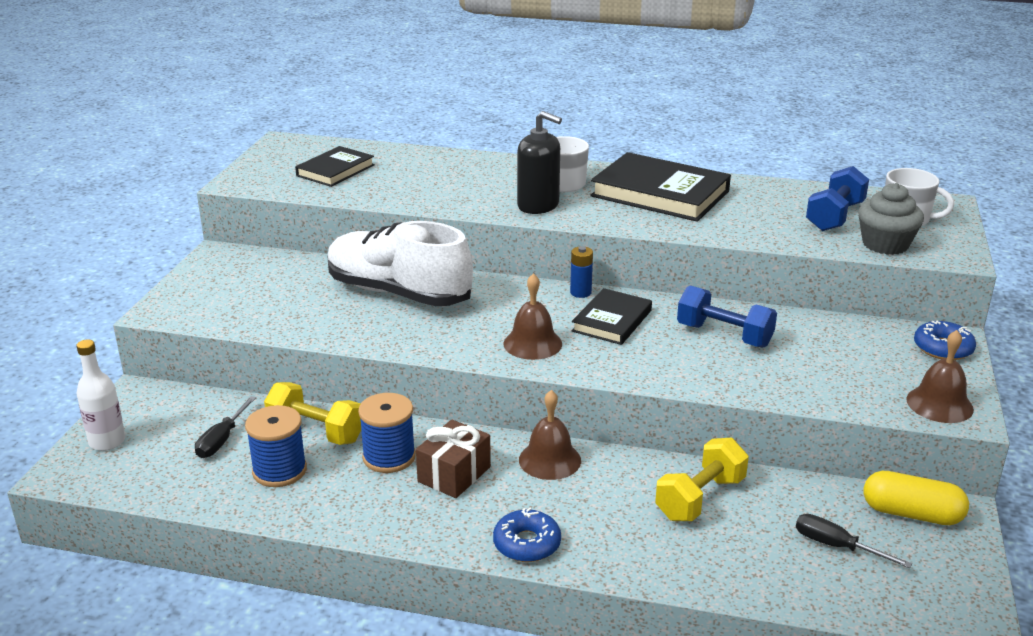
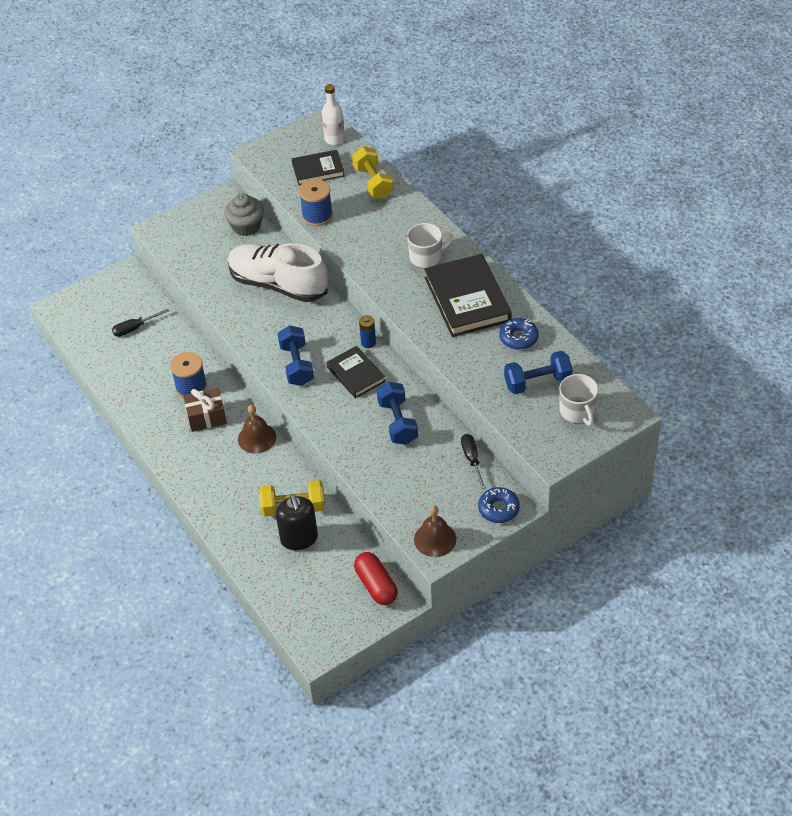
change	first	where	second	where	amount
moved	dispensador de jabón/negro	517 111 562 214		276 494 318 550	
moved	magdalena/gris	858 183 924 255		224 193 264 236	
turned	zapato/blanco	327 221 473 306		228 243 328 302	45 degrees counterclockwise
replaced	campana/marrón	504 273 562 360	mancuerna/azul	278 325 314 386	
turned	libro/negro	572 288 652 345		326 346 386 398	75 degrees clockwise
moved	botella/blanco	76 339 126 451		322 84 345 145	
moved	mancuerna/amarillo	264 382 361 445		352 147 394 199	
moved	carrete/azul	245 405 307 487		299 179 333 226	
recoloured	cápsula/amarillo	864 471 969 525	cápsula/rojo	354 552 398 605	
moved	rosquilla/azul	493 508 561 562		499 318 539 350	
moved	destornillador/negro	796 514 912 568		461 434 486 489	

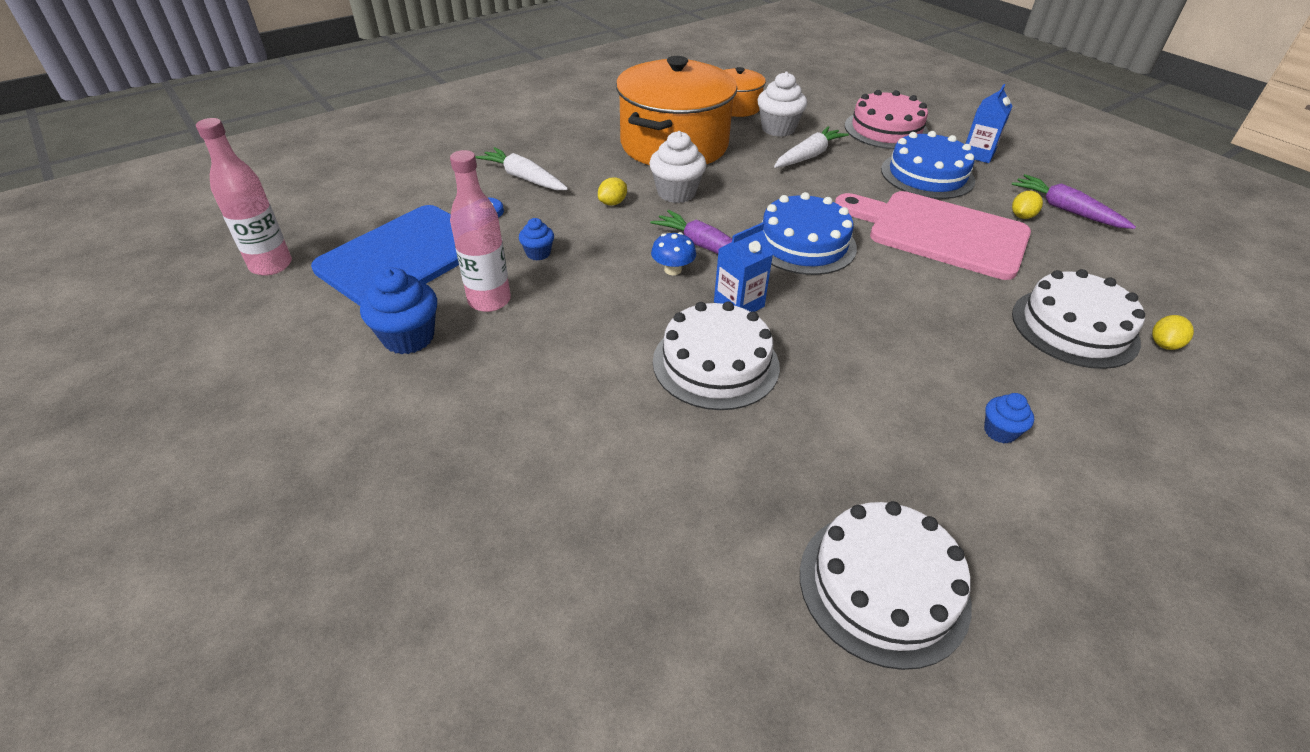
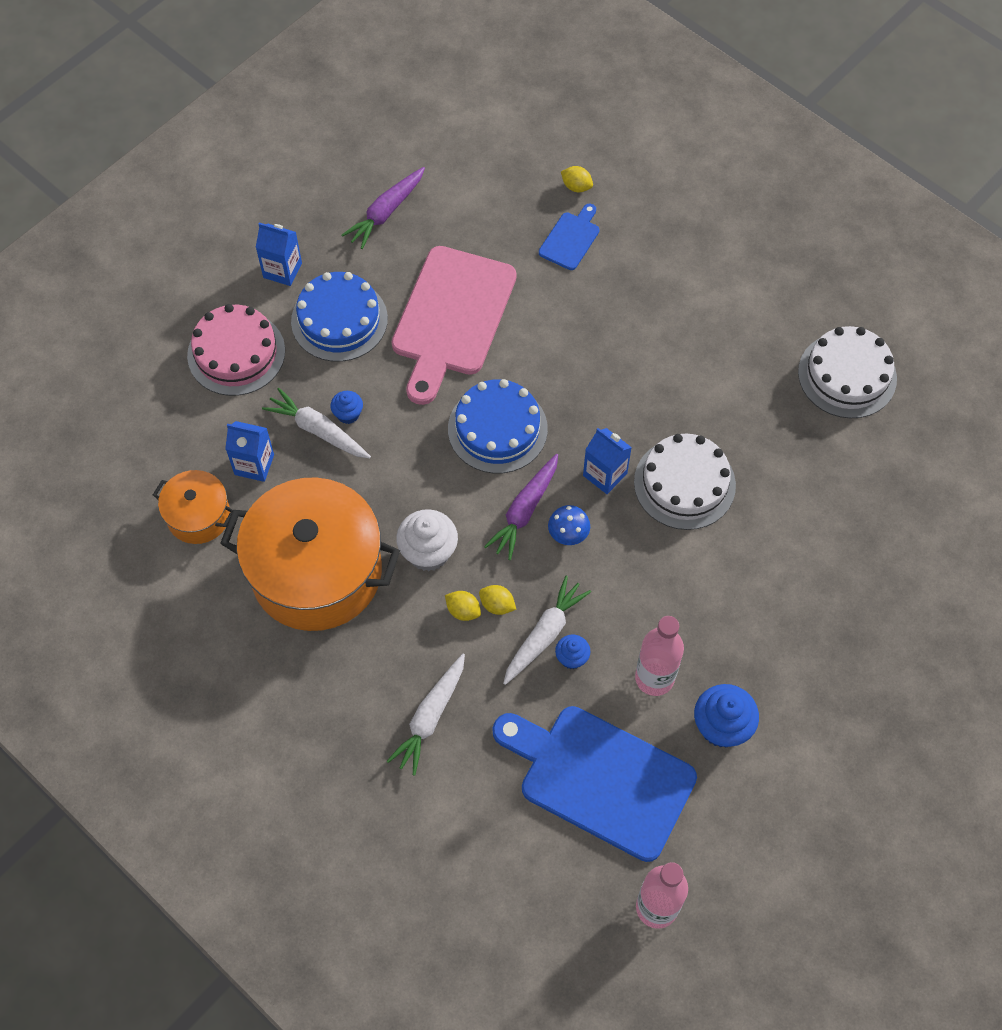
change	first	where	second	where	amount
replaced	magdalena/blanco	758 72 807 137	cartón de leche/azul	225 421 274 482	
moved	limón/amarillo	1012 191 1043 219		479 585 516 615	
replaced	tarta/blanco	1012 269 1145 369	tabla de cortar/azul	539 204 599 270	
moved	magdalena/azul	984 393 1034 444		330 391 363 424	
added			zanahoria/blanco	503 576 591 685	

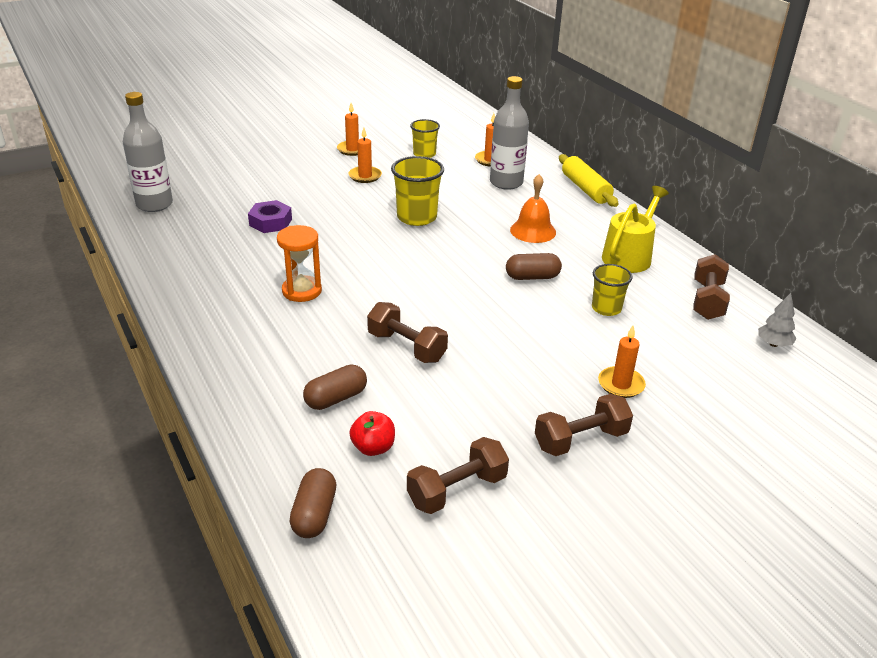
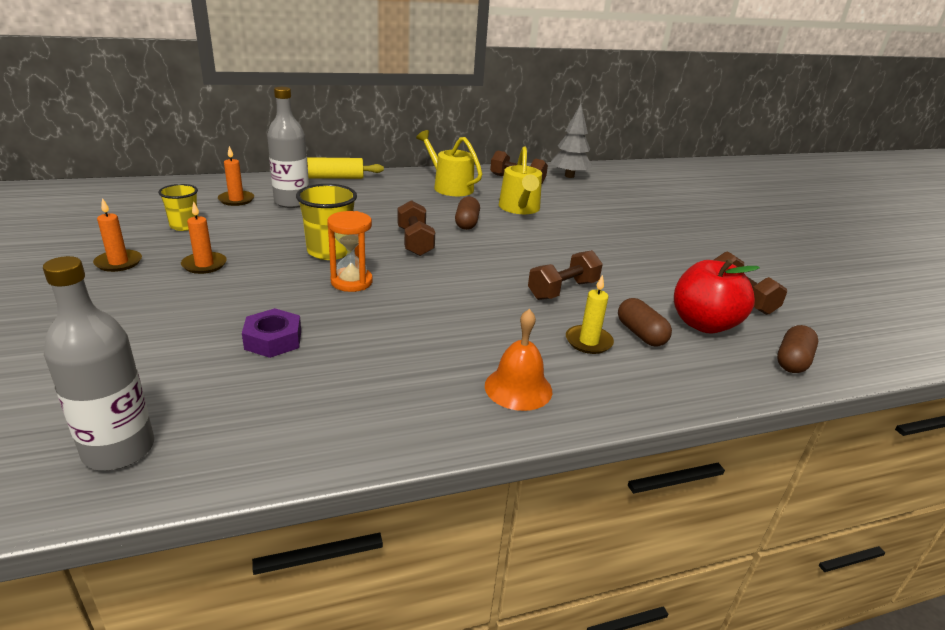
change	first	where	second	where	amount
moved	campana/naranja	510 174 556 243		485 309 552 411	
moved	reloj de arena/naranja	277 225 322 302		327 211 373 292	
replaced	vaso/amarillo	592 264 633 316	regadera/amarillo	499 146 542 214	
resized	árbol/gris	758 293 797 347		550 104 593 178	x1.75
removed	vela/naranja	598 325 646 398			
moved	mancuerna/marrón	535 394 633 456		397 200 435 256	
resized	manzana/rojo	349 411 395 456		674 259 760 333	x1.89
turned	cápsula/marrón	289 468 336 538		777 325 818 373	75 degrees counterclockwise
added			vela/amarillo	566 274 614 354	

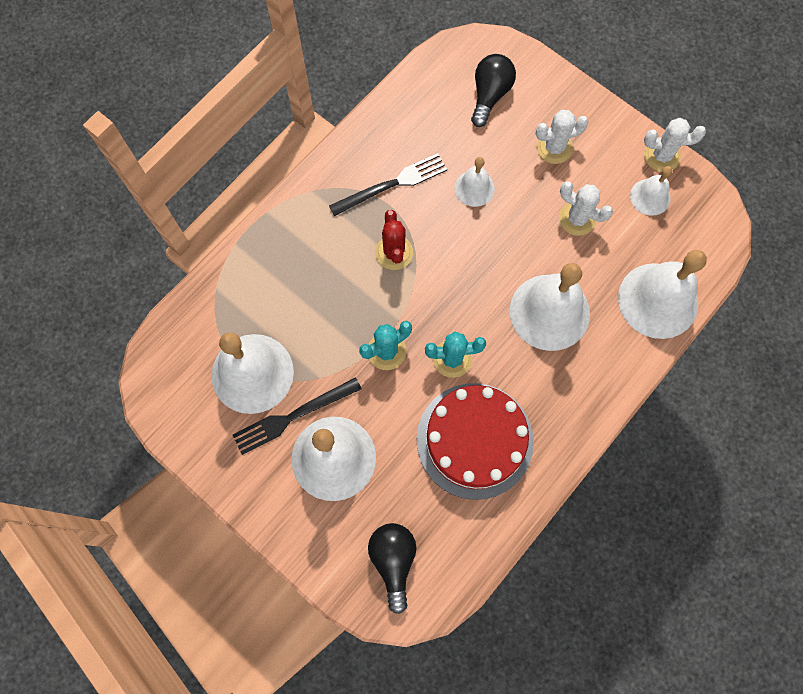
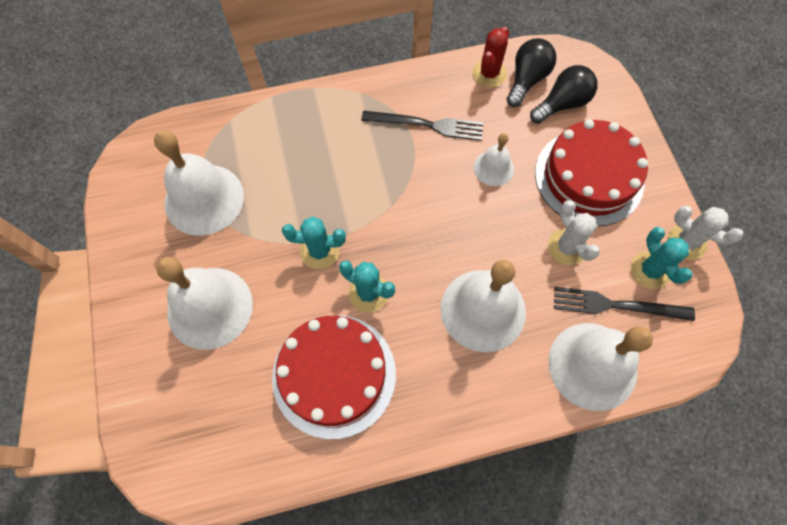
change	first	where	second	where	amount
replaced	cactus/blanco	536 110 589 164	tarta/rojo	535 119 648 226	
replaced	campana/blanco	630 166 673 216	cactus/turquesa	631 227 693 289	
moved	cactus/rojo	375 210 413 270		472 27 509 88	
moved	tenedor/negro	233 377 362 455		554 287 695 321	
moved	bombilla/negro	368 523 416 614		506 38 557 107	

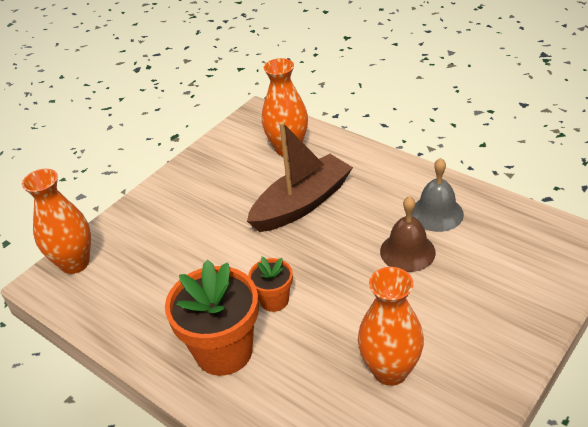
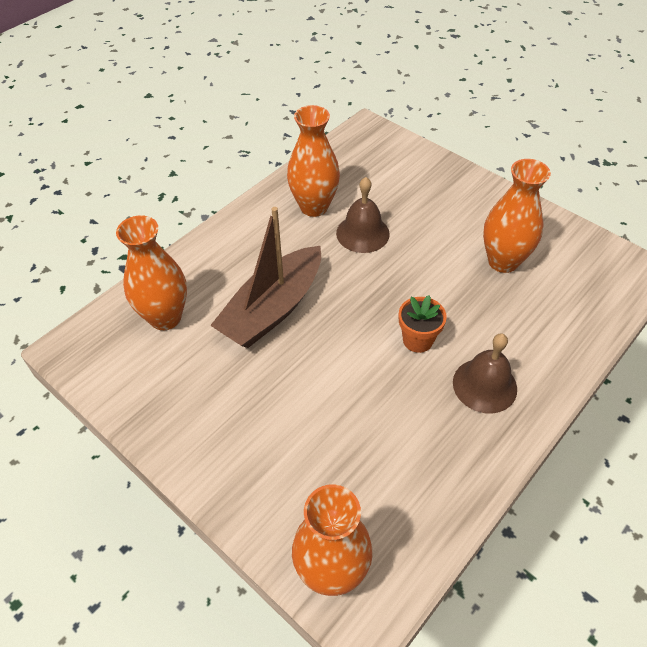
change	first	where	second	where	amount
turned	barco/marrón	247 122 353 232		210 207 321 348	105 degrees counterclockwise
replaced	campana/gris	412 158 464 232	florero/naranja	287 105 340 217	
replaced	maceta/naranja	165 259 259 376	campana/marrón	453 333 517 413	

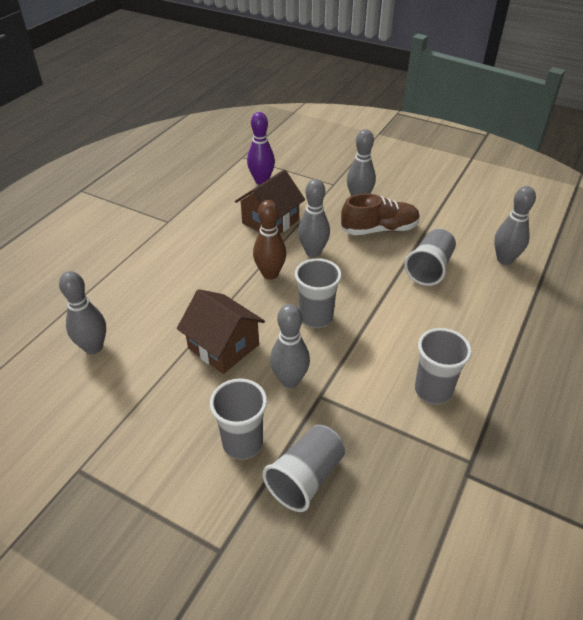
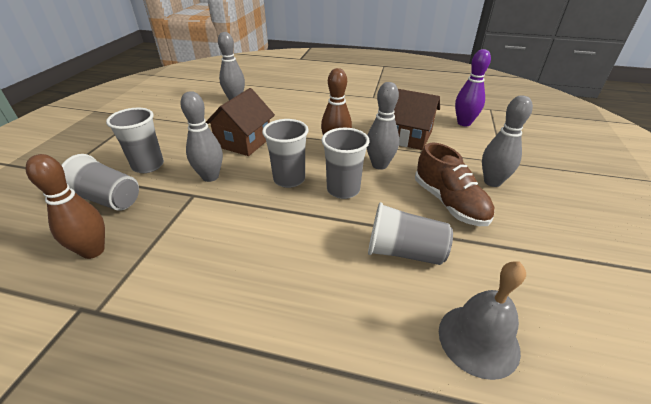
change	first	where	second	where	amount
replaced	bolo/gris	494 186 536 265	campana/gris	439 261 526 380	
moved	vaso/gris	415 328 472 404		321 128 369 199	
added			bolo/marrón	26 154 105 259	

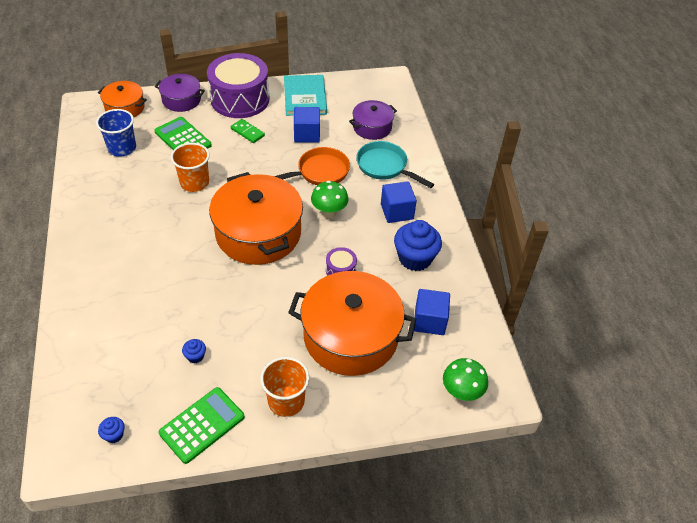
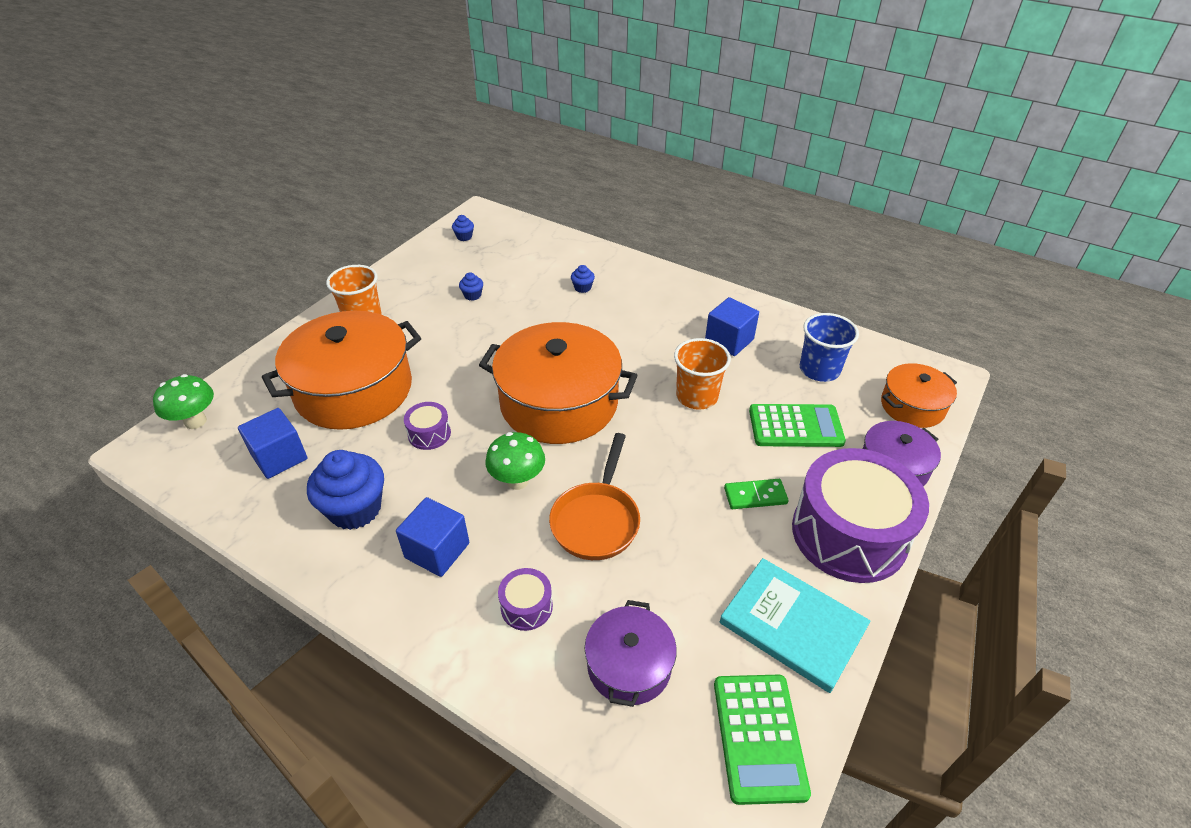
change	first	where	second	where	amount
moved	cubo/azul	294 107 320 143		705 297 759 356	
replaced	sartén/turquesa	356 141 434 188	tambor/morado	498 568 553 631	
moved	calculadora/verde	159 387 245 464		714 675 811 805	
added			magdalena/azul	571 265 595 293	

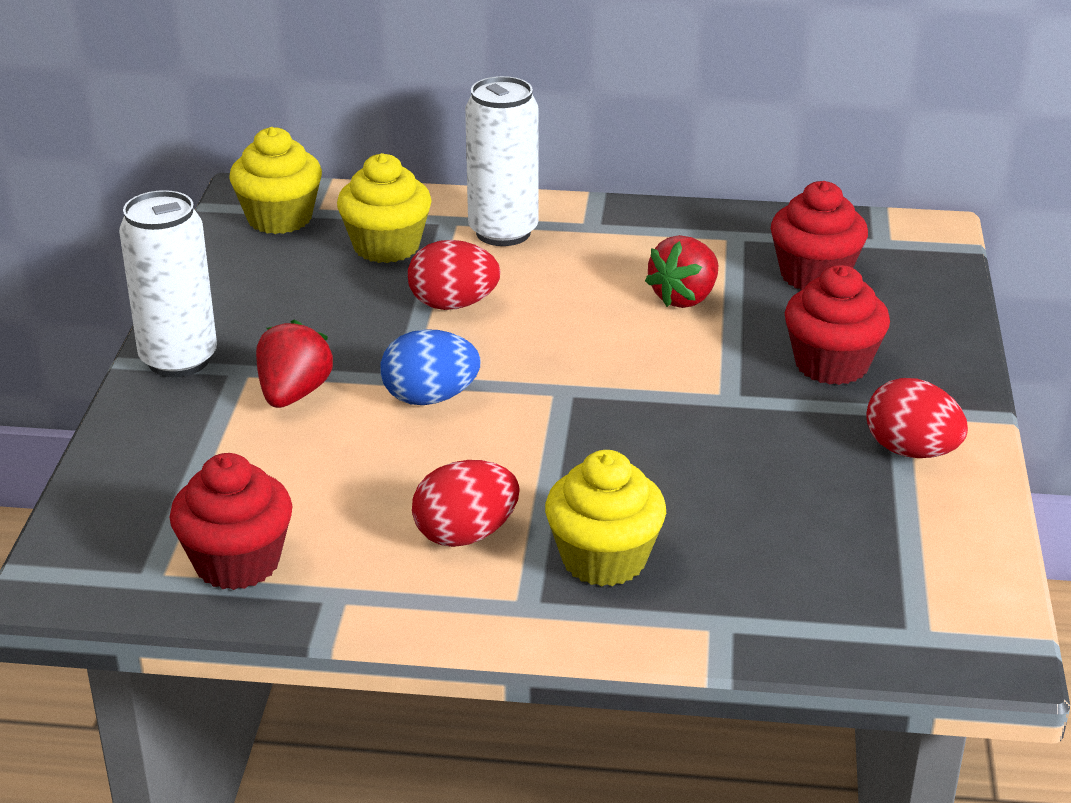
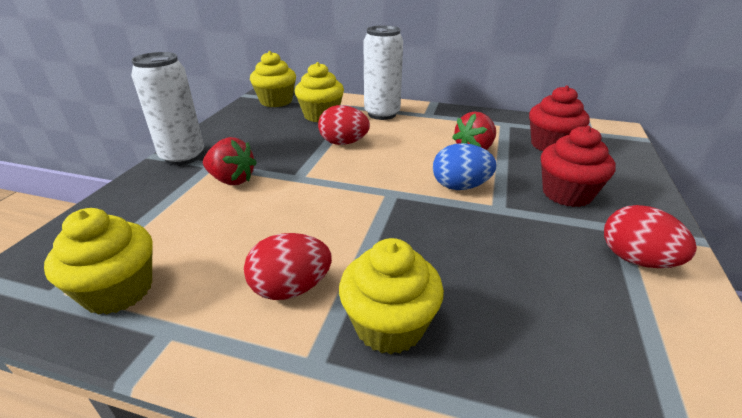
change	first	where	second	where	amount
turned	fresa/rojo	256 320 333 408		203 137 257 185	90 degrees clockwise
moved	huevo/azul	380 329 481 405		433 143 496 190	
recoloured	magdalena/rojo	170 453 292 590	magdalena/amarillo	44 208 153 315	

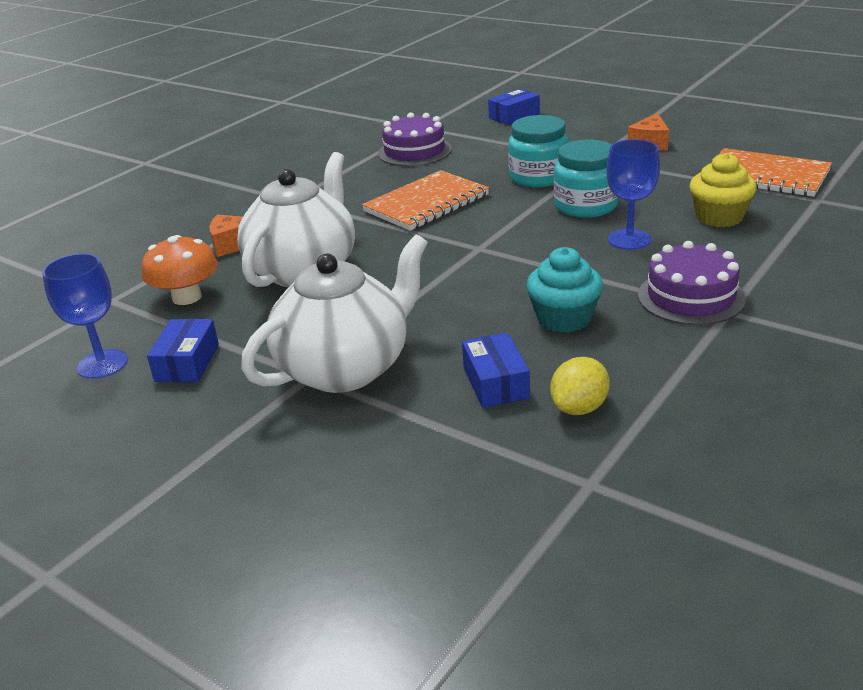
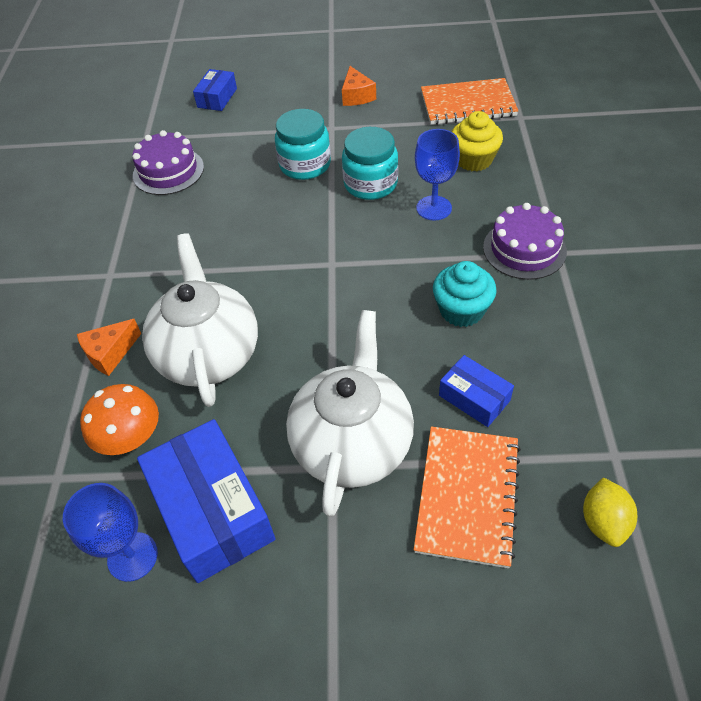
change	first	where	second	where	amount
moved	cuaderno/naranja	362 170 489 231		414 426 521 568	
resized	caja/azul	147 319 219 382		137 419 275 583	x1.89
moved	limón/amarillo	550 357 610 415		583 477 637 547	

